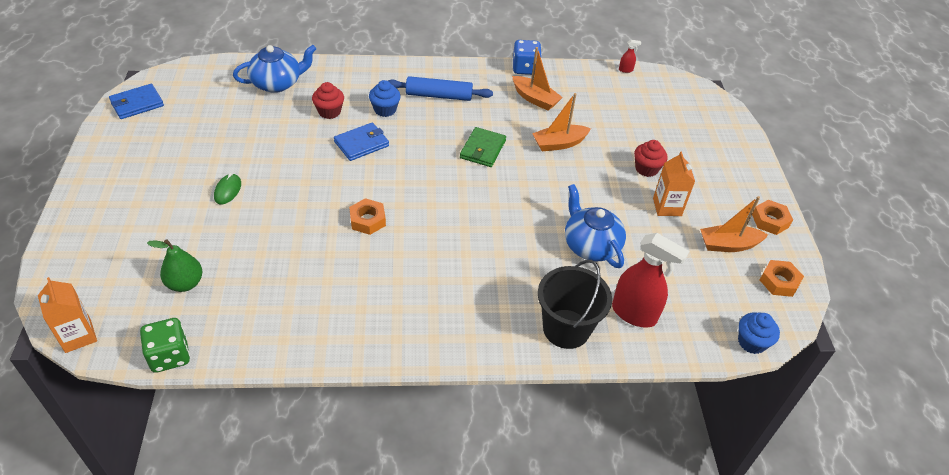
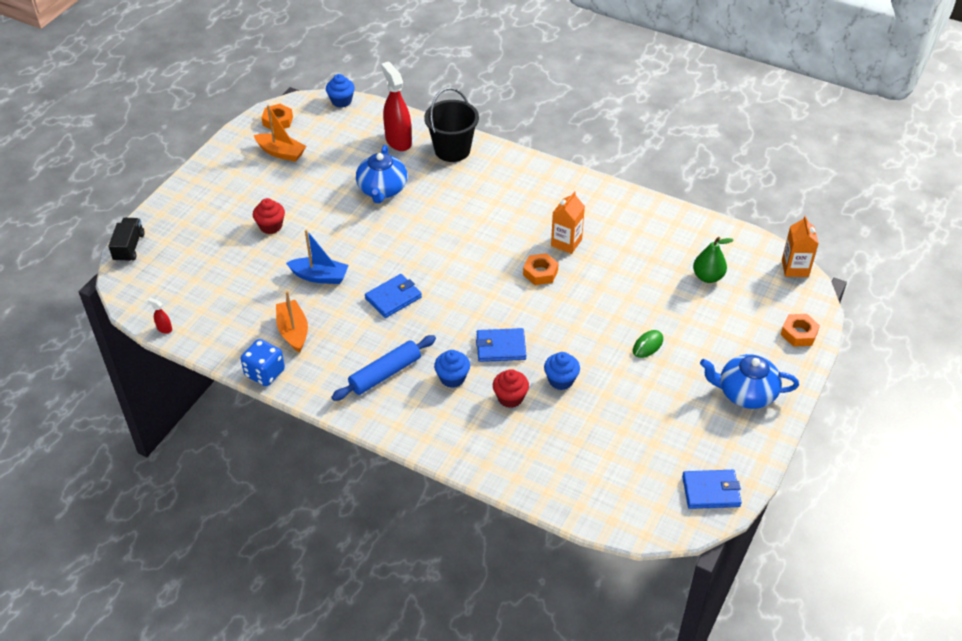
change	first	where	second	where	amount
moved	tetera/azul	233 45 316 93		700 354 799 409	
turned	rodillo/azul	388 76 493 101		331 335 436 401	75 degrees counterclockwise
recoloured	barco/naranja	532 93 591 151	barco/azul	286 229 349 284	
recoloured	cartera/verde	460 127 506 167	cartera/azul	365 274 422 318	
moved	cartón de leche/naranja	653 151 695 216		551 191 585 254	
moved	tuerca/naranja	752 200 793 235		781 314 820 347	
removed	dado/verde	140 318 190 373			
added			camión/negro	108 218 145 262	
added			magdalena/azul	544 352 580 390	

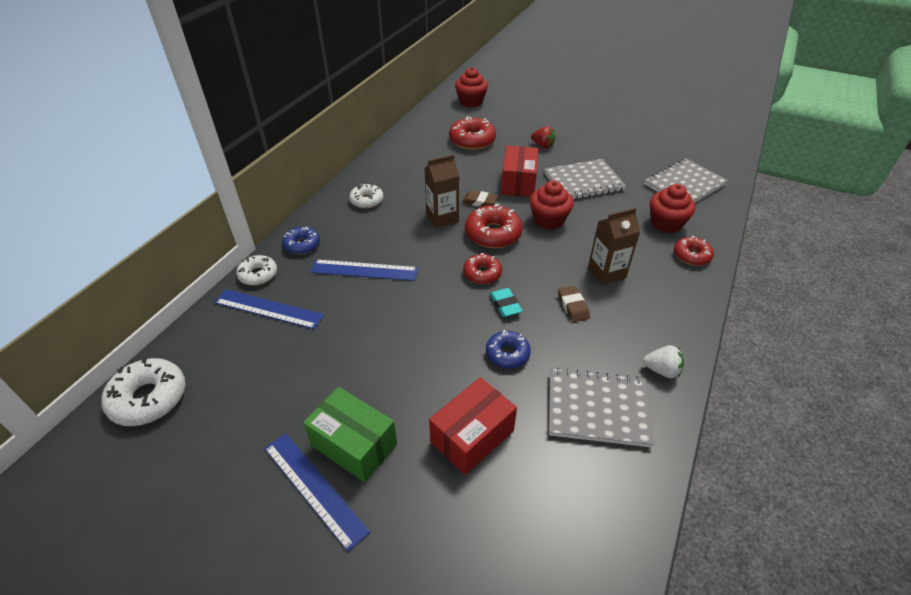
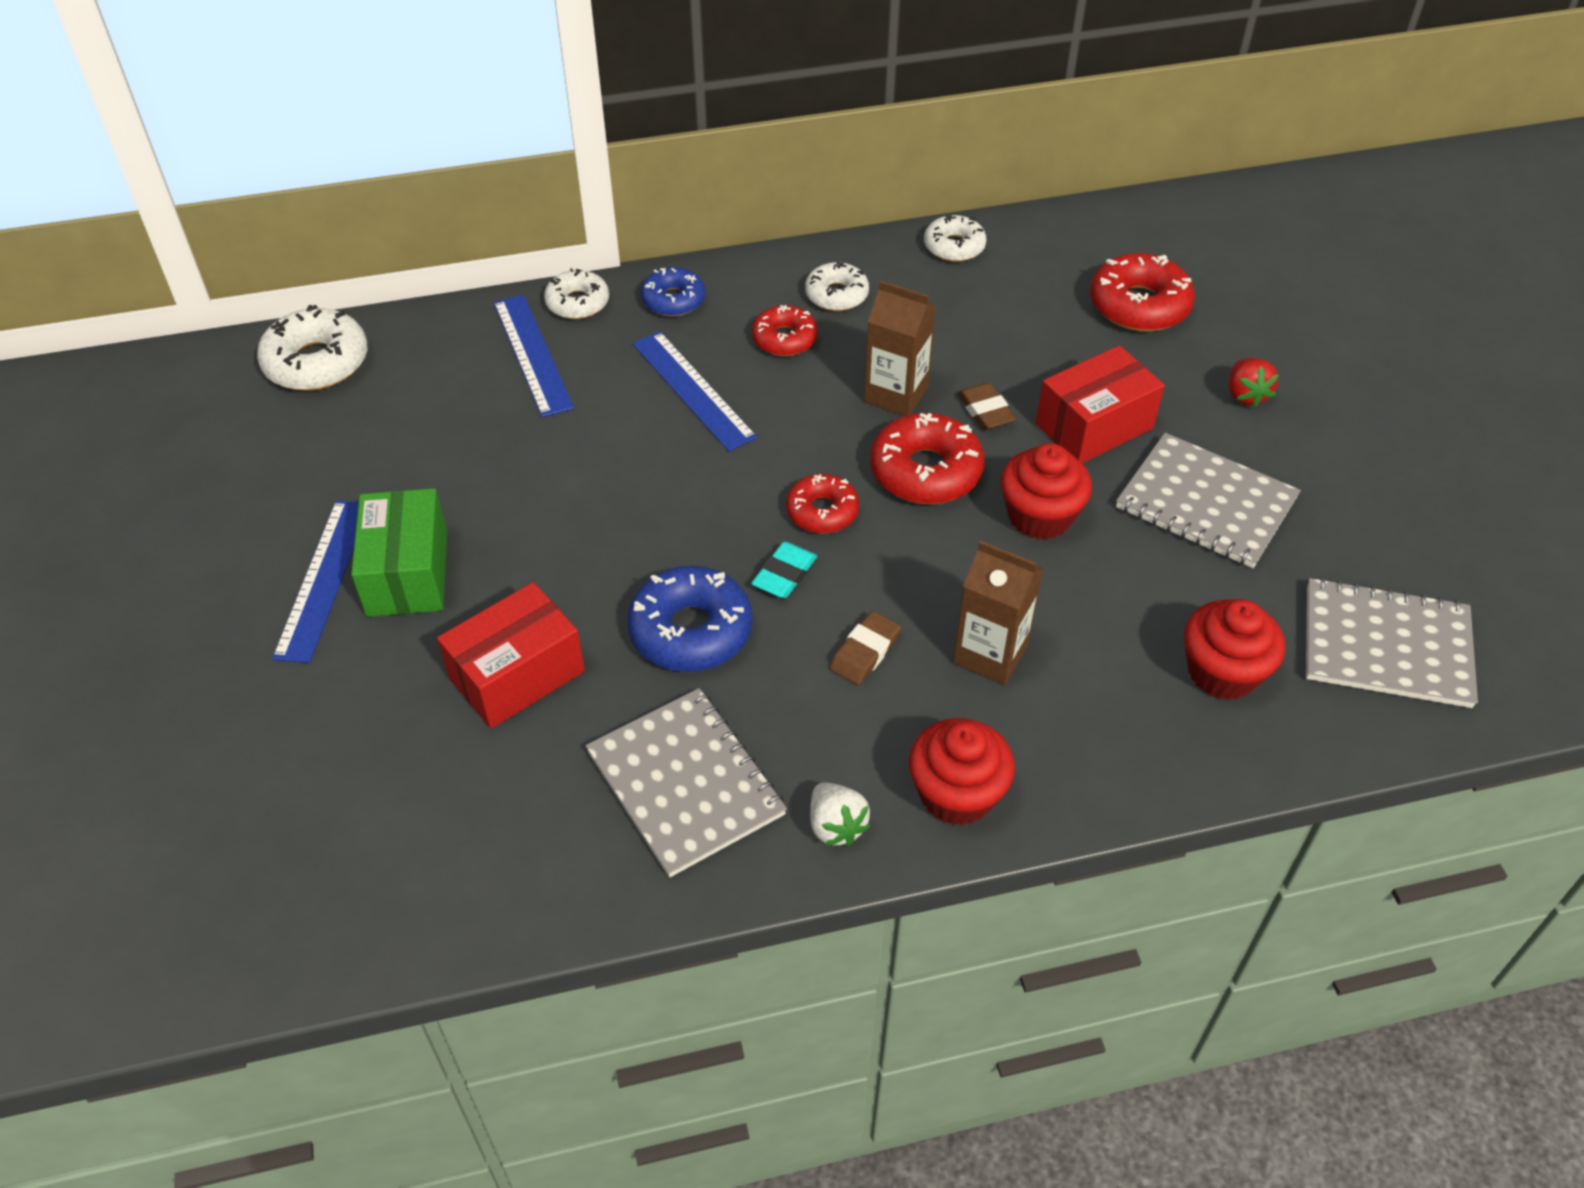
change	first	where	second	where	amount
moved	magdalena/rojo	455 67 488 108		909 718 1015 825	
moved	rosquilla/rojo	674 236 714 266		752 305 818 356	
resized	rosquilla/azul	486 330 531 369		627 566 753 672	x1.59
turned	caja/rojo	429 377 517 475		437 582 585 729	45 degrees counterclockwise
added			rosquilla/blanco	924 215 986 262	

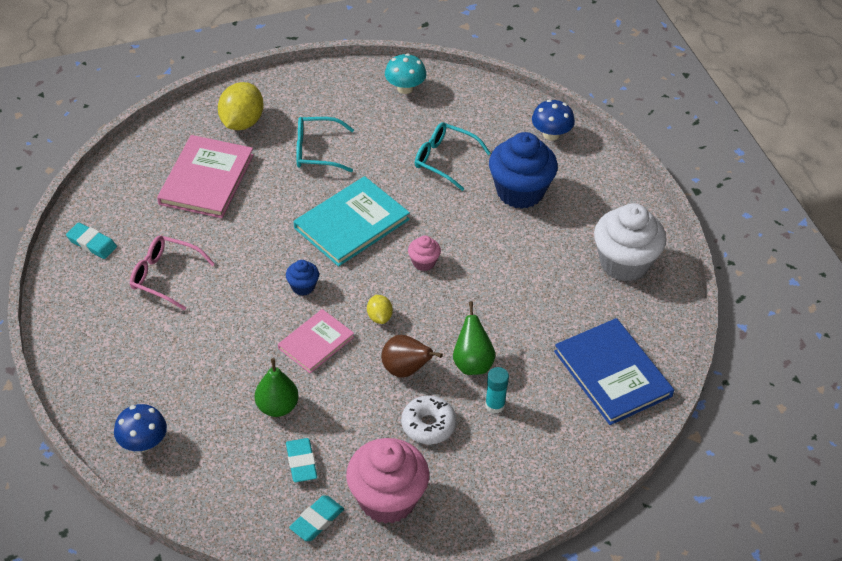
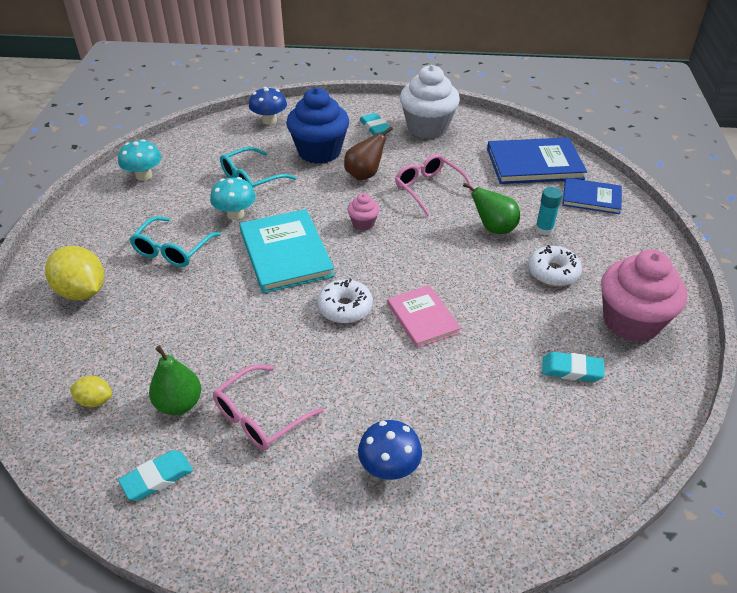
change	first	where	second	where	amount
removed	libro/rosa	157 135 254 218			
replaced	magdalena/azul	286 260 319 296	rosquilla/blanco	317 279 373 323	
moved	limón/amarillo	367 295 393 324		69 376 112 407	
moved	pera/marrón	381 335 443 378		344 126 393 180	
moved	pera/verde	255 358 299 417		149 346 201 415	
moved	seta/azul	114 404 167 452		358 420 422 480	
moved	goma de borrar/turquesa	289 496 344 541		359 113 390 135	
added			gafas/rosa	395 154 473 216	
added			seta/turquesa	210 177 256 220	
added			libro/azul	562 178 622 214	

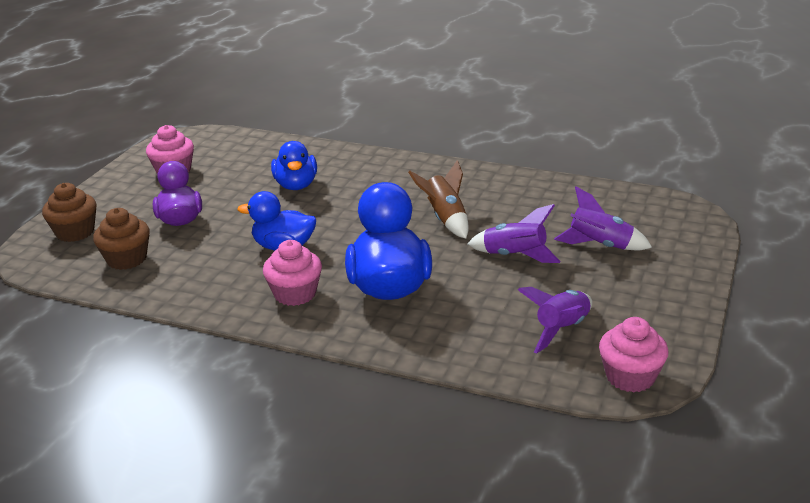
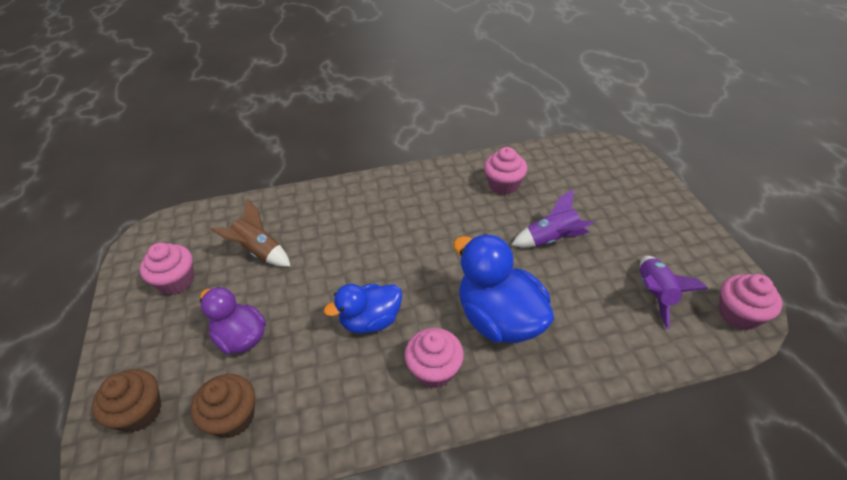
change	first	where	second	where	amount
removed	pato/azul	271 141 317 190			
moved	cohete/marrón	408 160 469 239		210 199 291 267	
removed	cohete/morado	554 187 652 250			
added			magdalena/rosa	484 147 528 195	

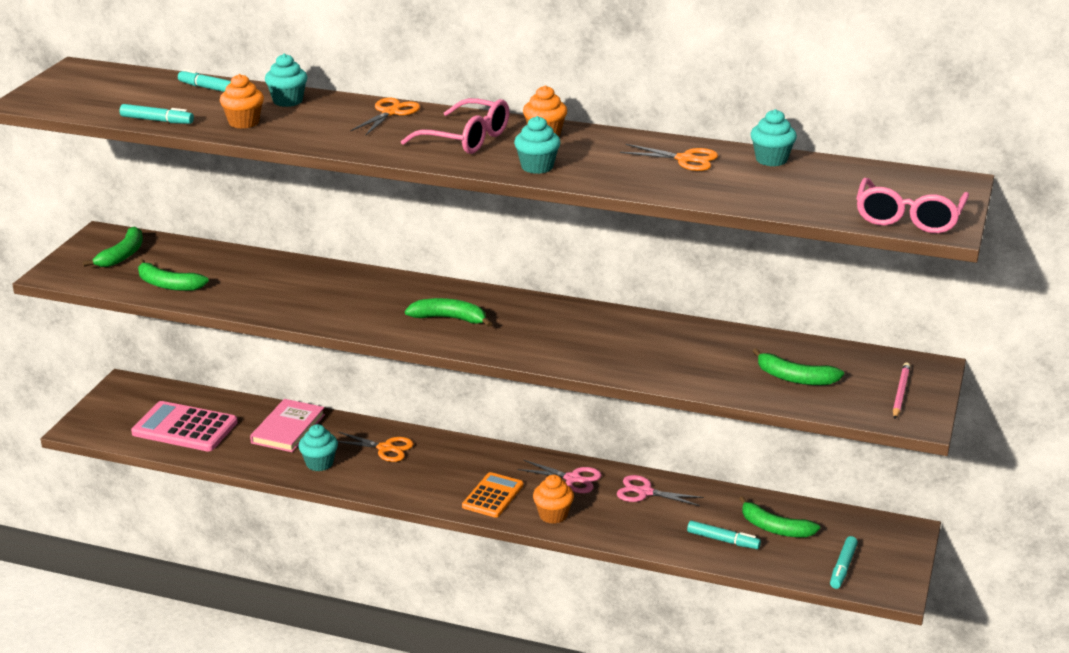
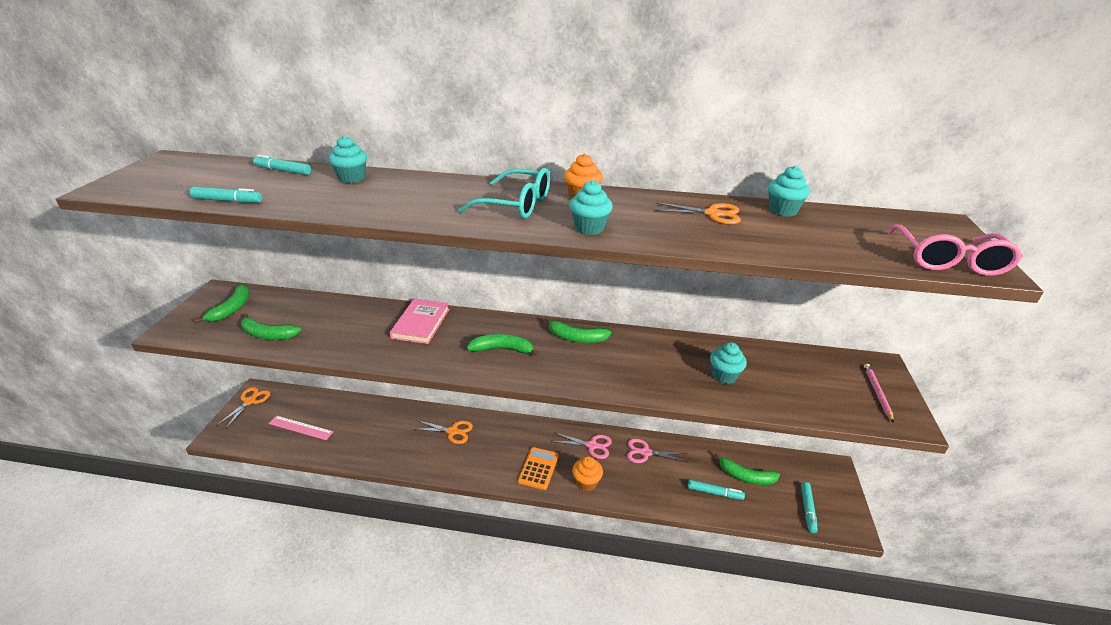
change	first	where	second	where	amount
removed	magdalena/naranja	220 74 264 129			
moved	tijeras/naranja	350 98 420 135		216 387 270 428	
recoloured	gafas/rosa	401 98 509 154	gafas/turquesa	458 168 550 218	
moved	plátano/verde	752 348 844 385		544 317 611 343	
moved	libro/rosa	250 399 325 452		390 299 449 344	
replaced	calculadora/rosa	131 401 238 452	regla/rosa	268 416 334 440	
moved	magdalena/turquesa	299 424 338 471		710 342 747 384	

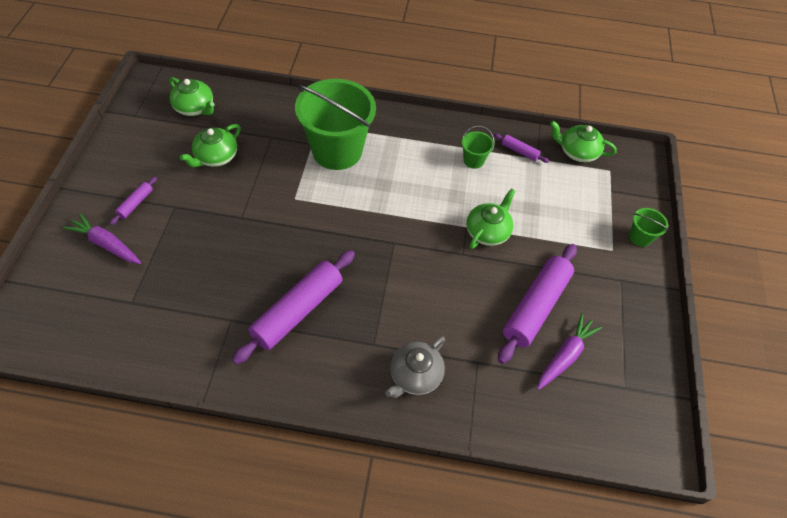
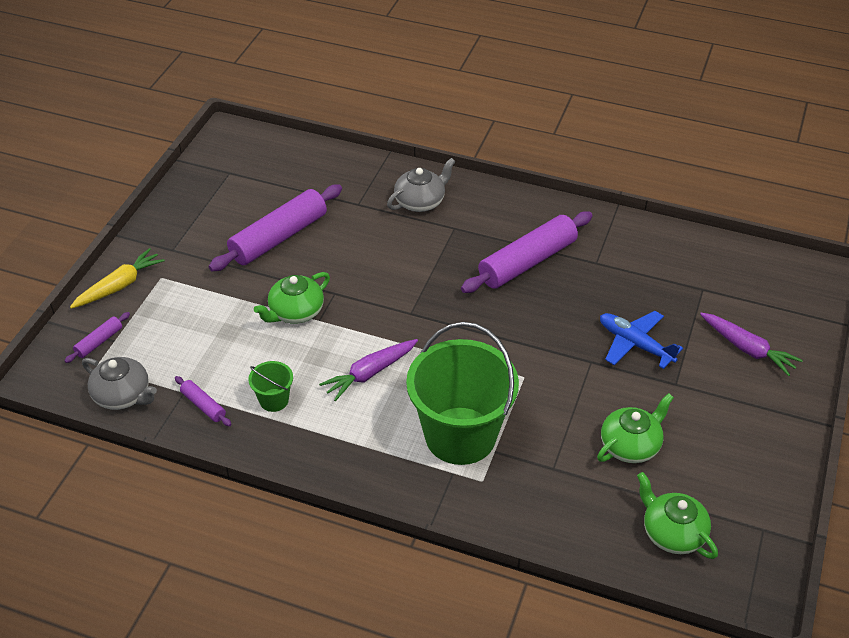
change	first	where	second	where	amount
recoloured	tetera/verde	550 121 617 162	tetera/gris	82 357 157 410	
moved	rodillo/morado	110 177 157 225		65 312 130 363	
replaced	balde/verde	629 208 668 247	zanahoria/amarillo	70 248 165 309	
moved	zanahoria/morado	537 313 602 390		319 339 418 401	
added			avión/azul	600 311 683 369	

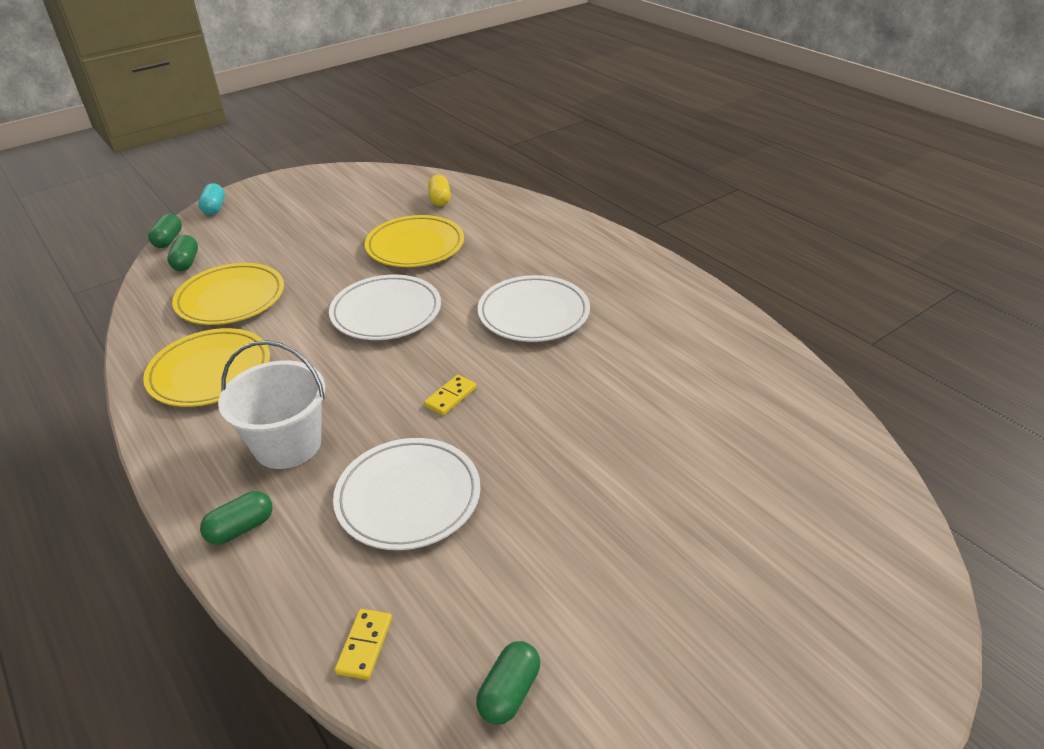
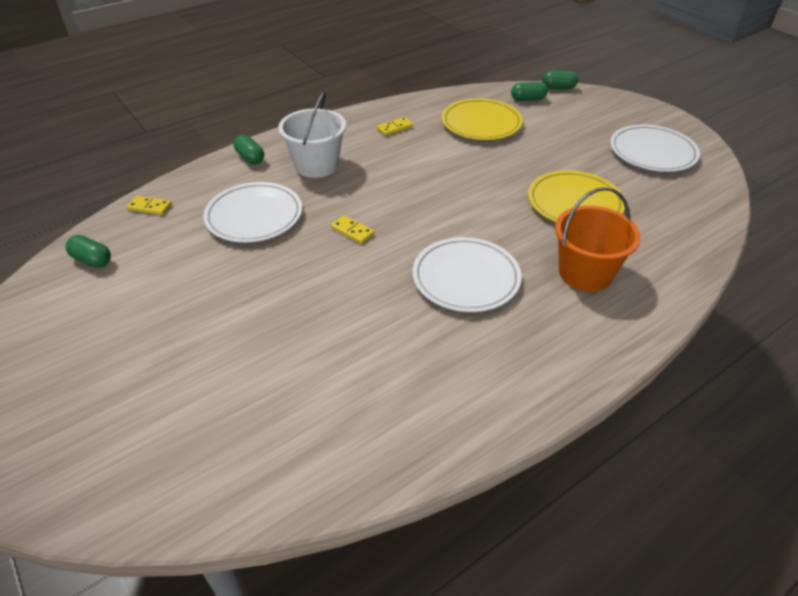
change	first	where	second	where	amount
removed	cápsula/amarillo	428 175 451 206			
removed	cápsula/turquesa	198 183 225 215			
moved	plato/blanco	329 275 441 340		610 124 700 172	
replaced	plato/amarillo	143 328 270 407	ficha de dominó/amarillo	377 117 413 136	
added			balde/naranja	555 187 641 292	

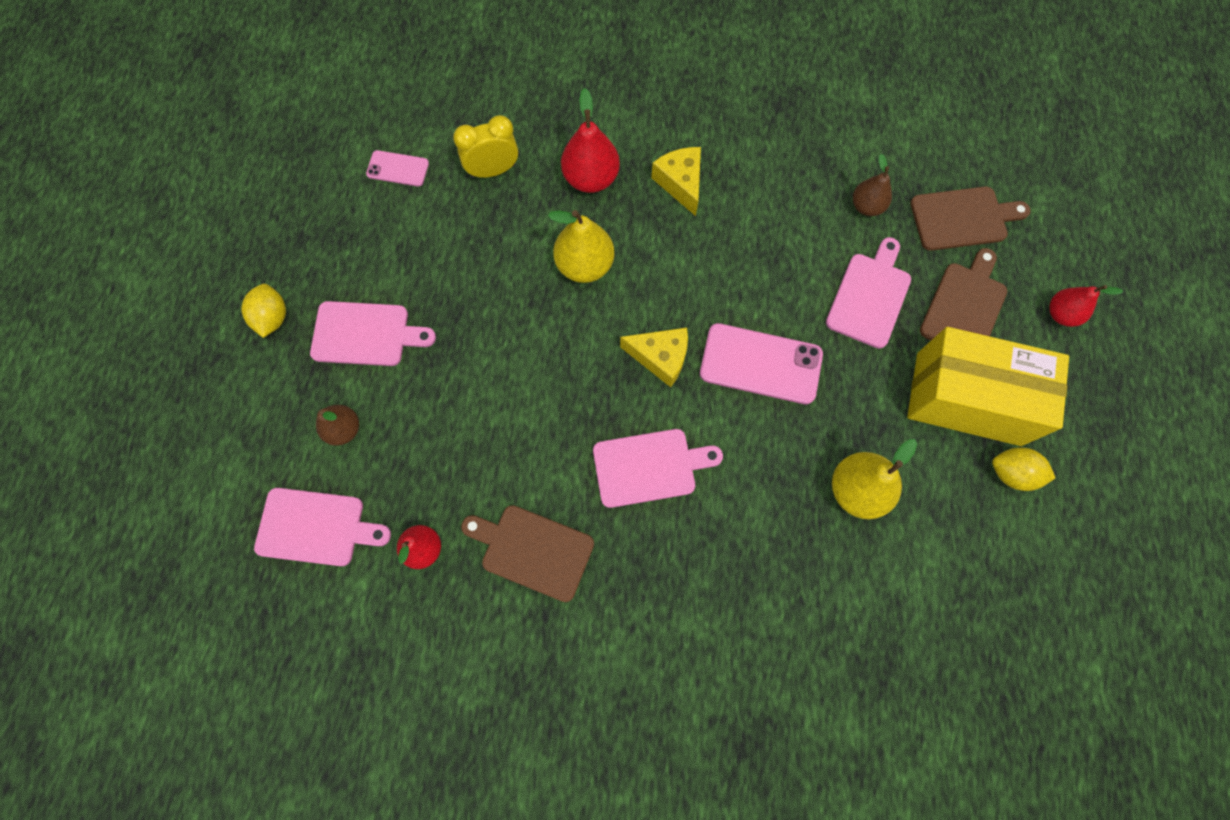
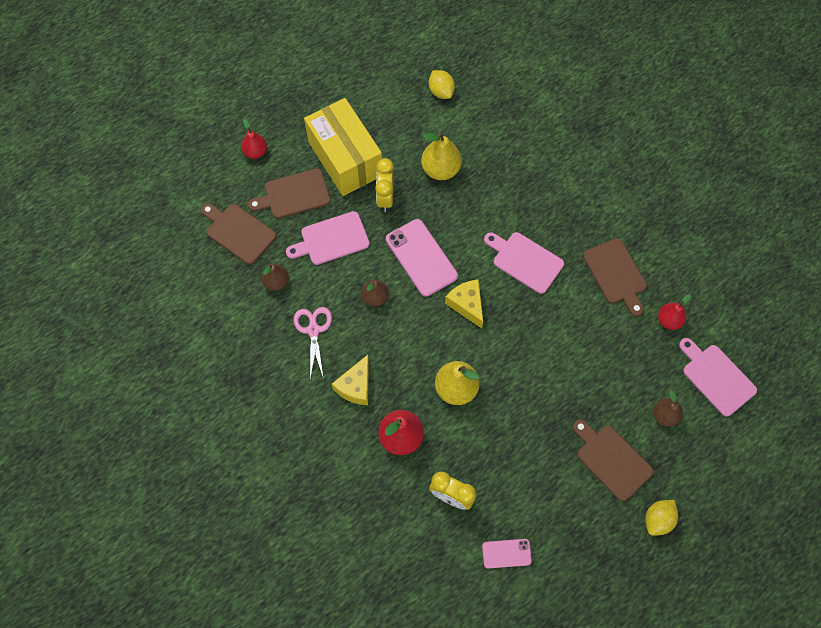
change	first	where	second	where	amount
turned	móvil/rosa	366 150 429 186		482 539 532 569	60 degrees counterclockwise
recoloured	tabla de cortar/rosa	310 301 436 366	tabla de cortar/marrón	573 419 654 501	
moved	limón/amarillo	992 447 1055 491		429 70 455 99	
added			despertador/amarillo	375 158 394 212	
added			pera/marrón	361 280 389 306	
added			tijeras/rosa	294 307 332 379	

